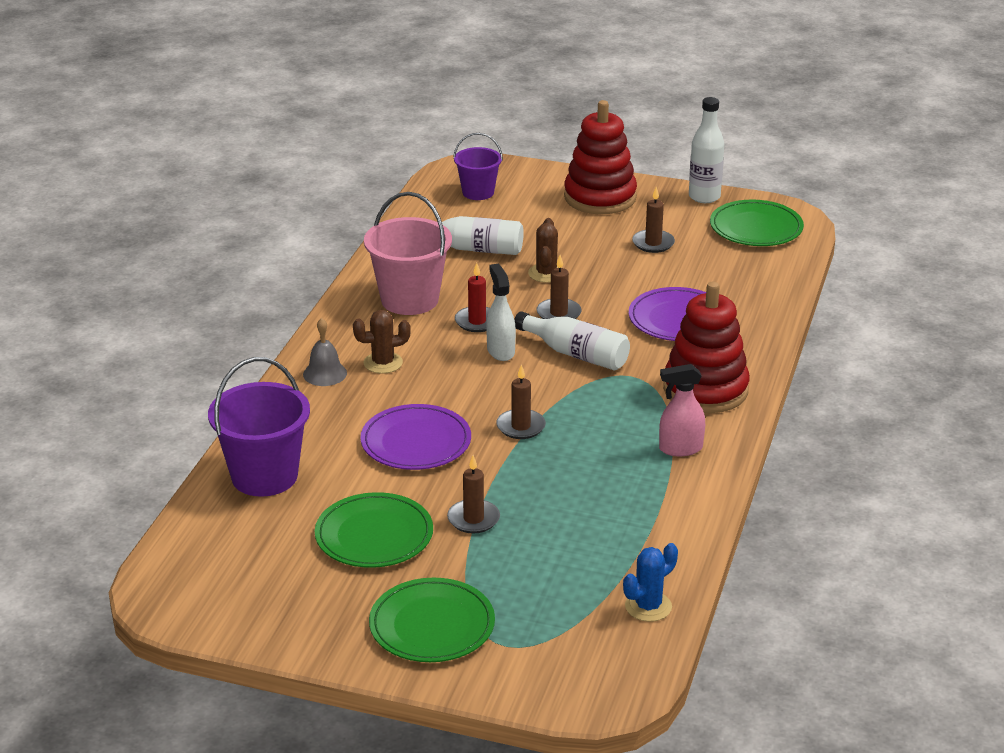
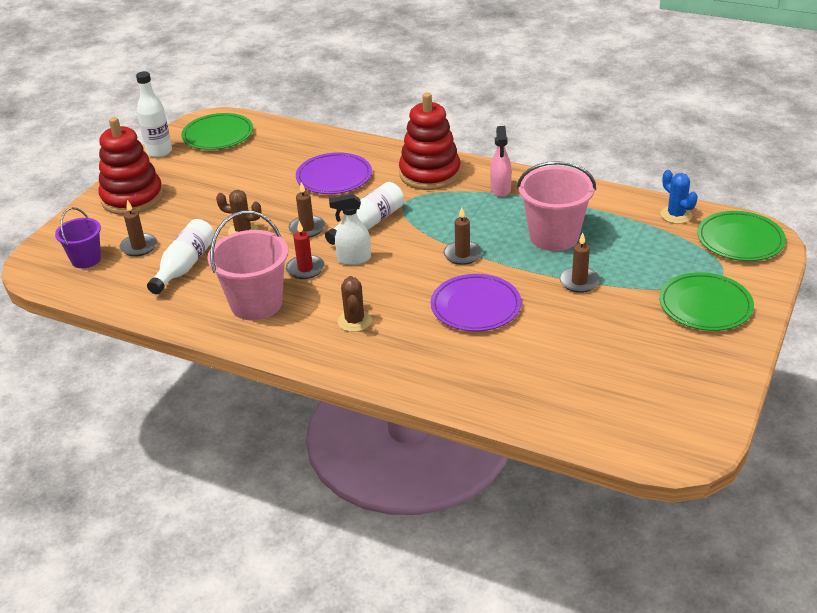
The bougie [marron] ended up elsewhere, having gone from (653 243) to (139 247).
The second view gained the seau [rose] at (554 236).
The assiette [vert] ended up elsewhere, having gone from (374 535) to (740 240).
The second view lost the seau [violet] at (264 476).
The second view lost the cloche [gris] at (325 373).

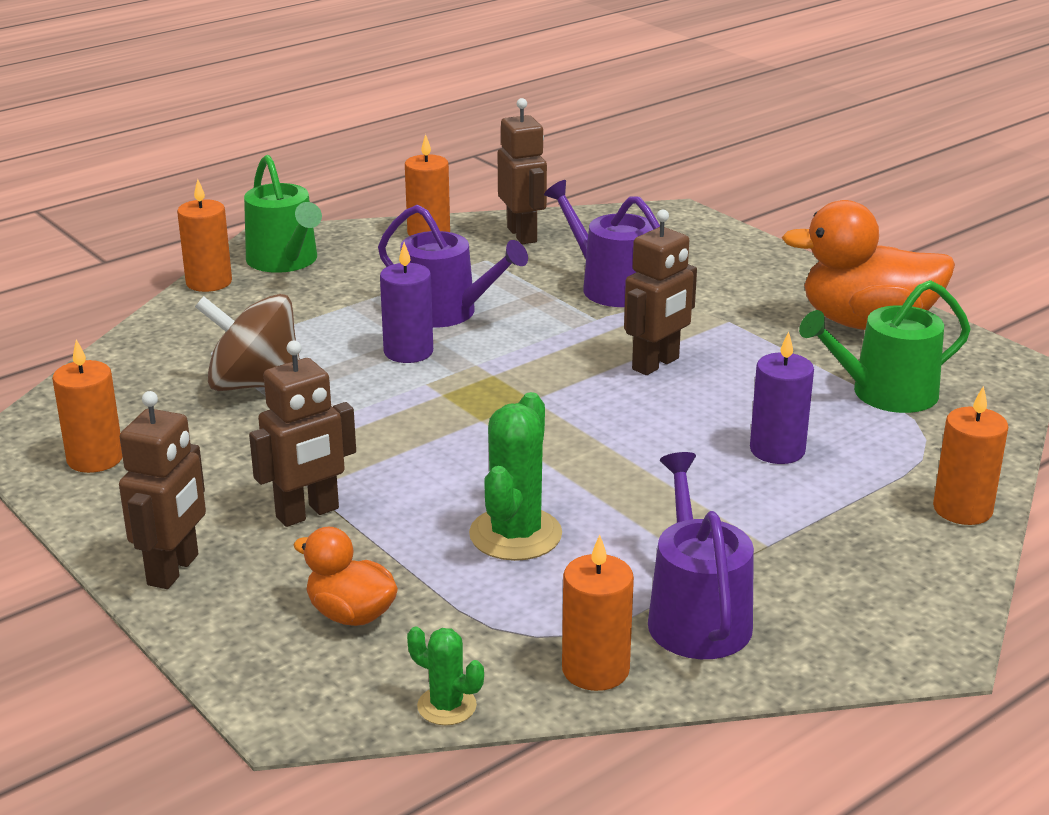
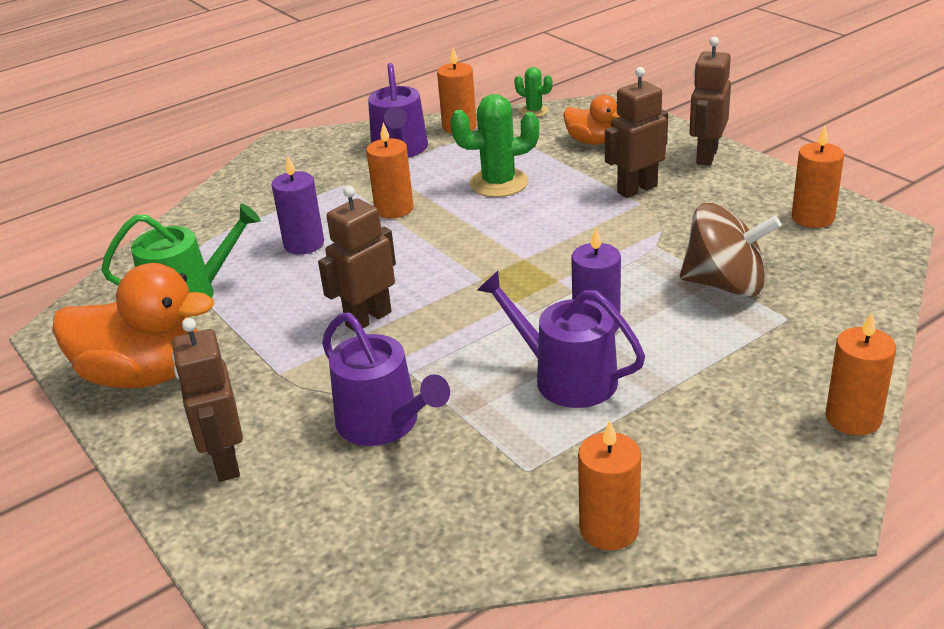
The robot [marron] ended up elsewhere, having gone from (522 235) to (225 462).
The bougie [orange] ended up elsewhere, having gone from (962 509) to (394 209).
The cactus [vert] at (515 534) ended up facing another way, 60 degrees clockwise from before.
The second view lost the arrosoir [vert] at (285 261).

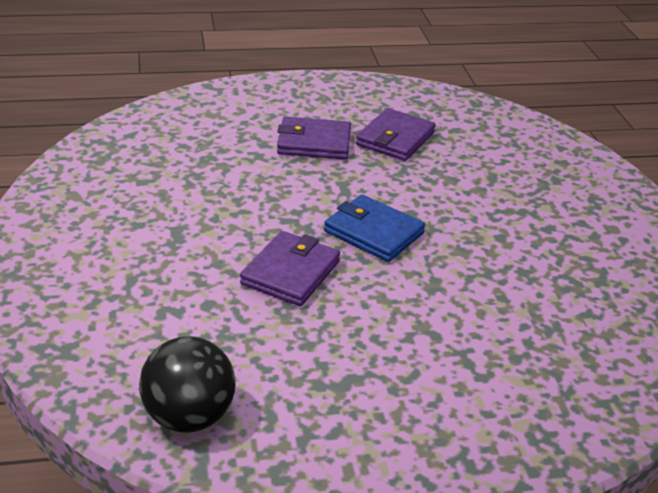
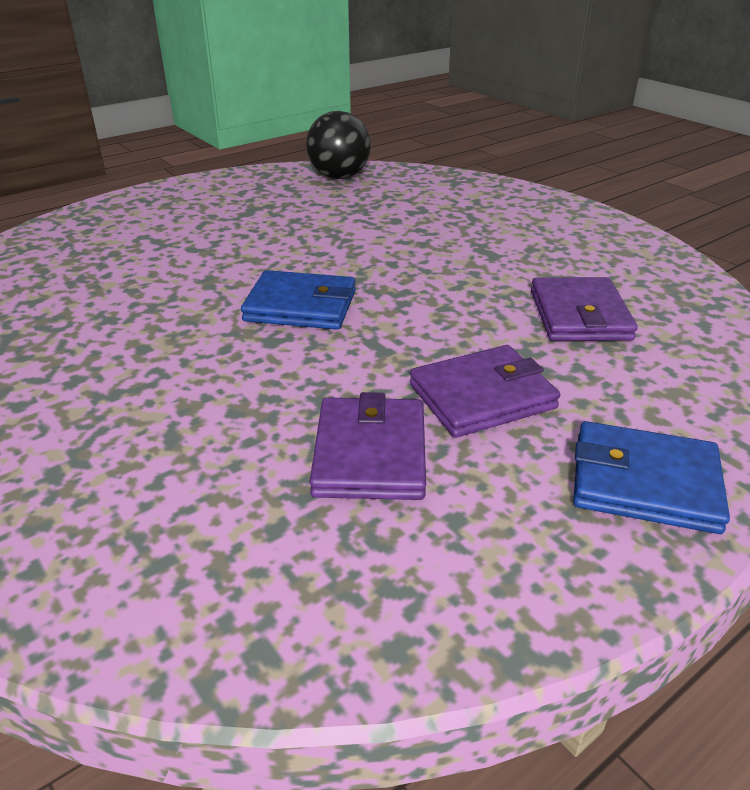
The portefeuille [violet] ended up elsewhere, having gone from (290 272) to (579 315).
The second view gained the portefeuille [bleu] at (644 482).

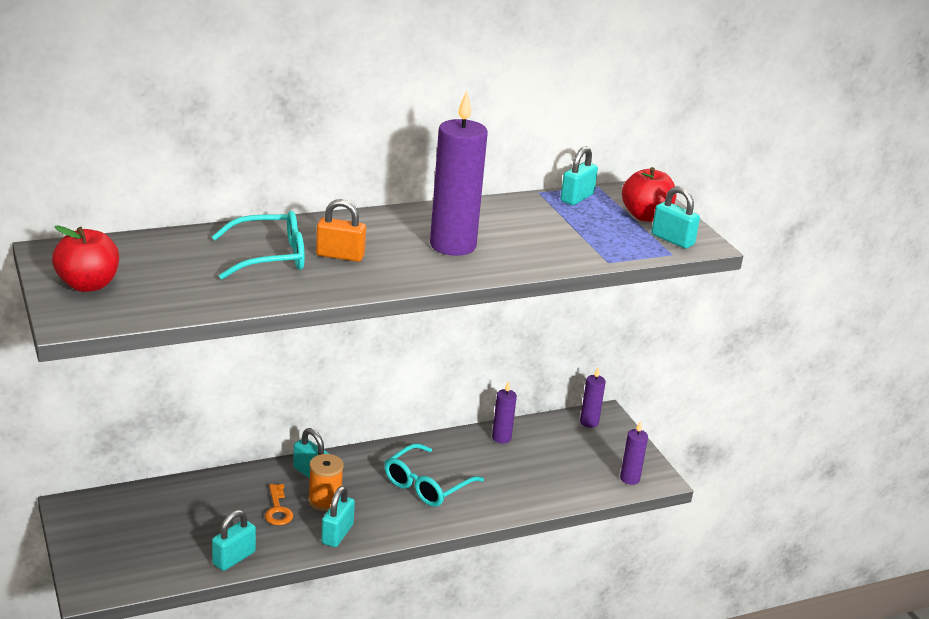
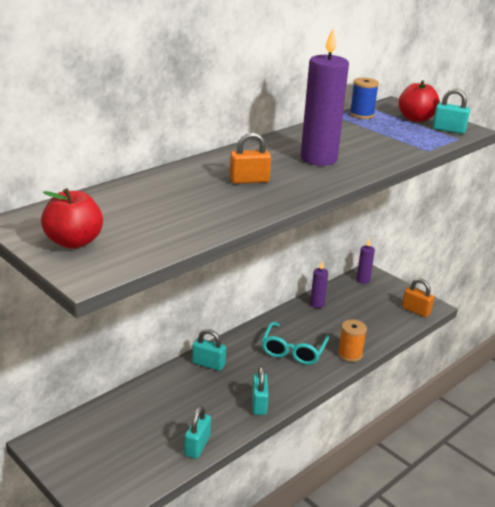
The bobine [orange] ended up elsewhere, having gone from (325 501) to (350 354).
Where the cadenas [turquoise] stood at (577 198), the bobine [bleu] came to stand at (361 115).
Where the bougie [violet] stood at (629 479), the cadenas [orange] came to stand at (416 311).
The second view lost the lunettes [turquoise] at (269 257).
The second view lost the clé [orange] at (278 509).

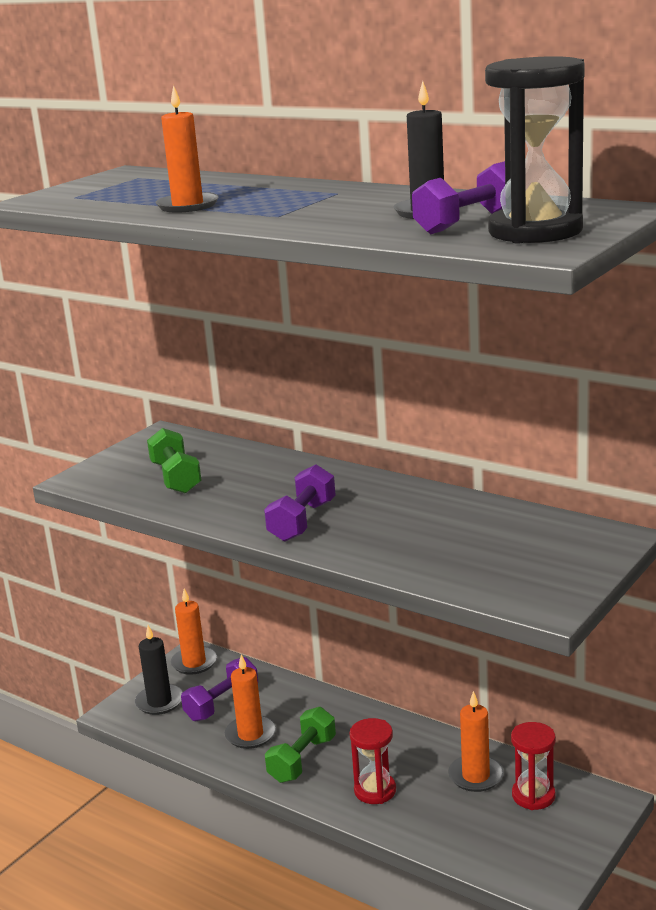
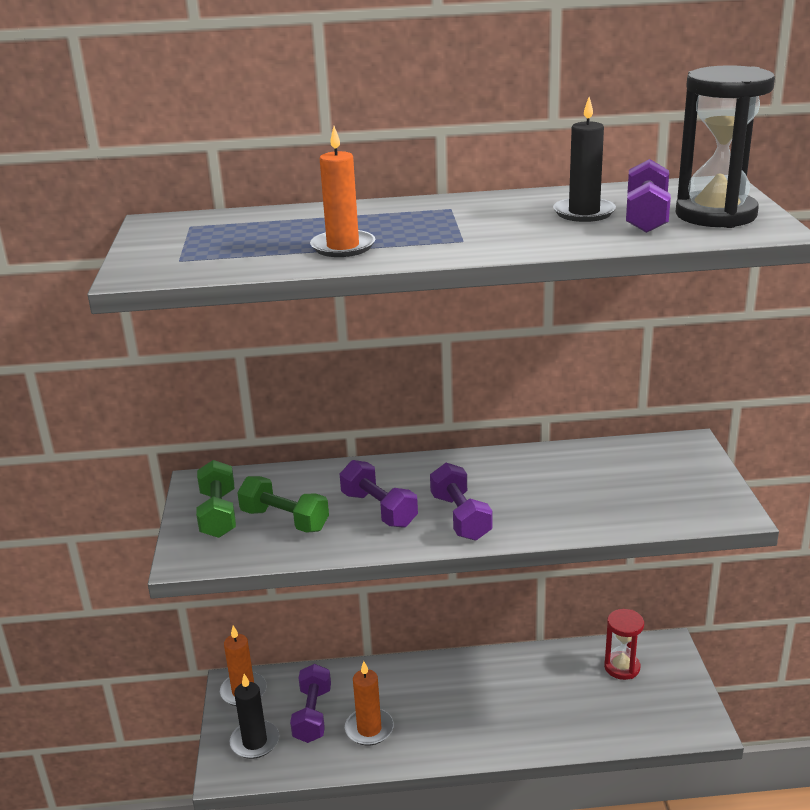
The haltère [vert] ended up elsewhere, having gone from (302 760) to (218 514).
The second view gained the haltère [violet] at (379 509).
The second view lost the sablier [rouge] at (375 790).
The second view lost the bougie [orange] at (476 776).

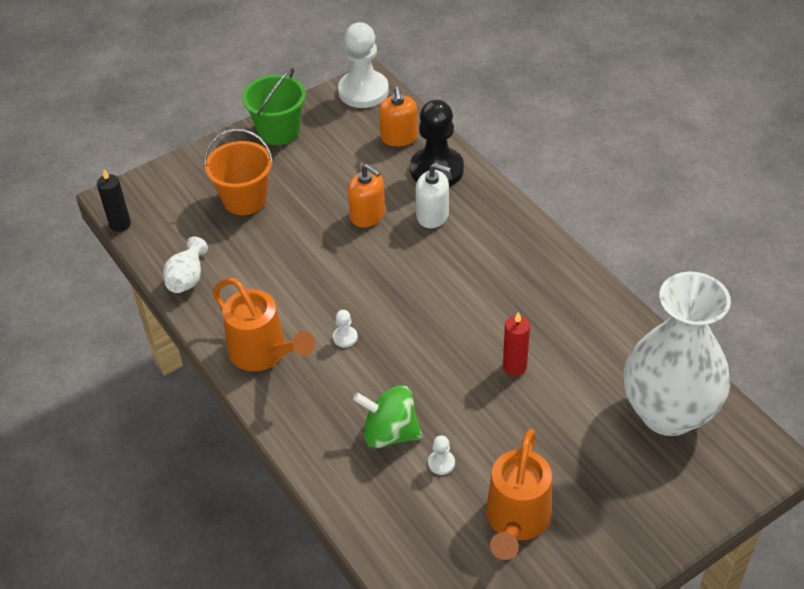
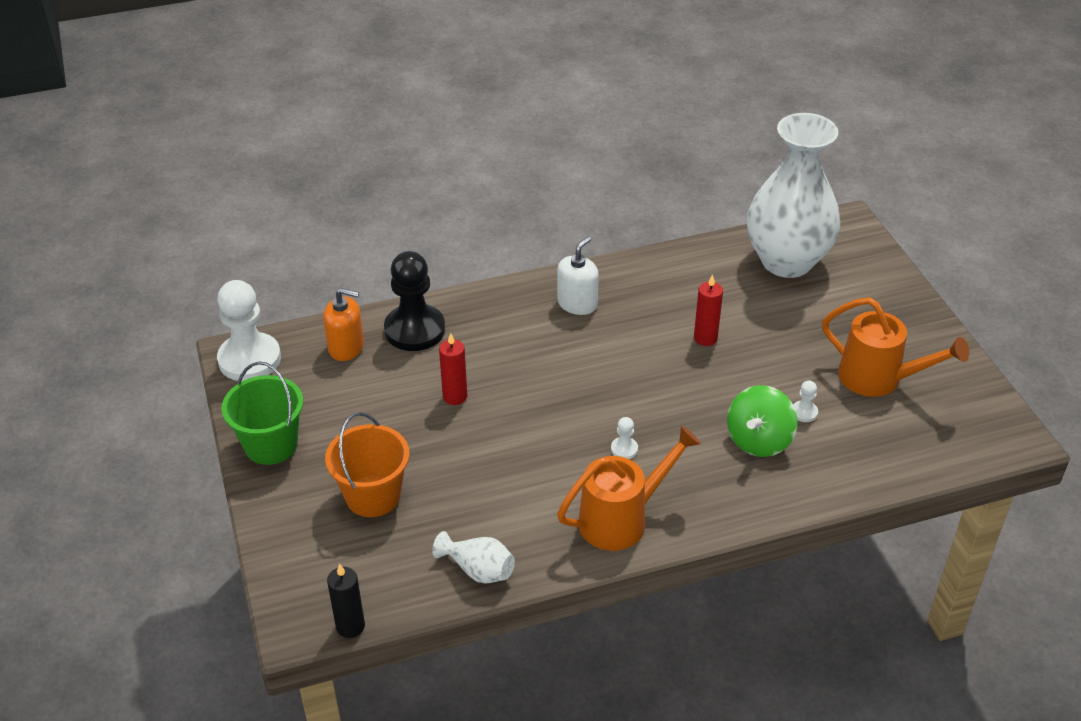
Where the distributeur de savon [orange] stood at (368 215), the bougie [rouge] came to stand at (455 396).
The distributeur de savon [blanc] ended up elsewhere, having gone from (432 215) to (577 303).

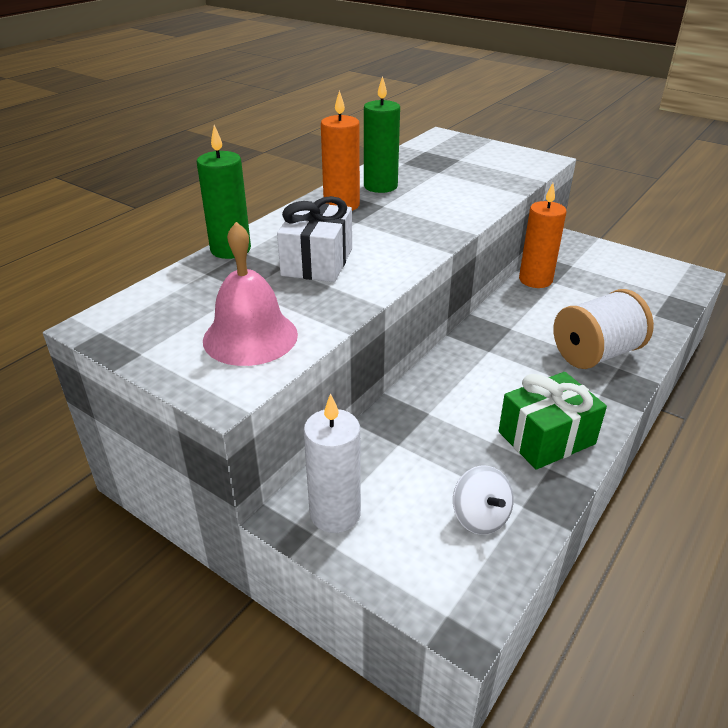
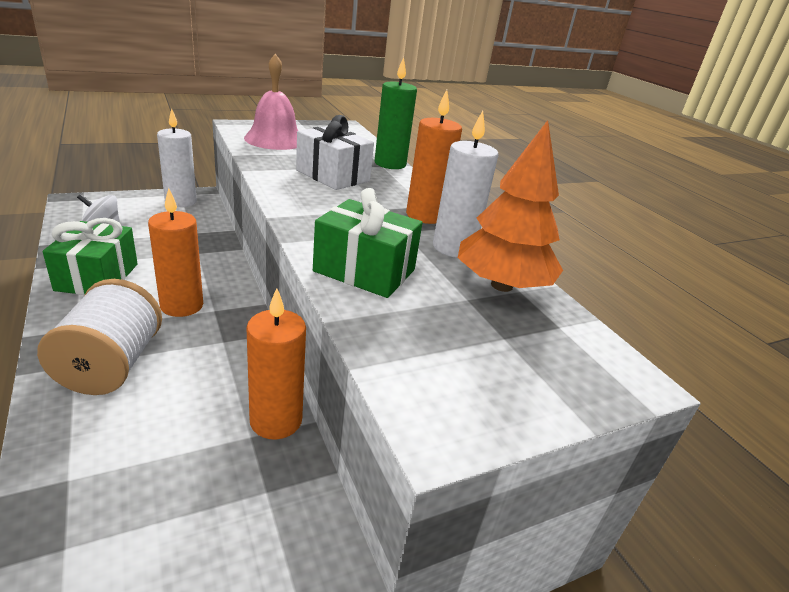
The second view gained the bougie [orange] at (182 306).
The second view gained the cadeau [vert] at (364 271).
What was the bougie [vert] at (380 186) turned into the bougie [blanc] at (453 248).
The second view gained the arbre [orange] at (501 285).

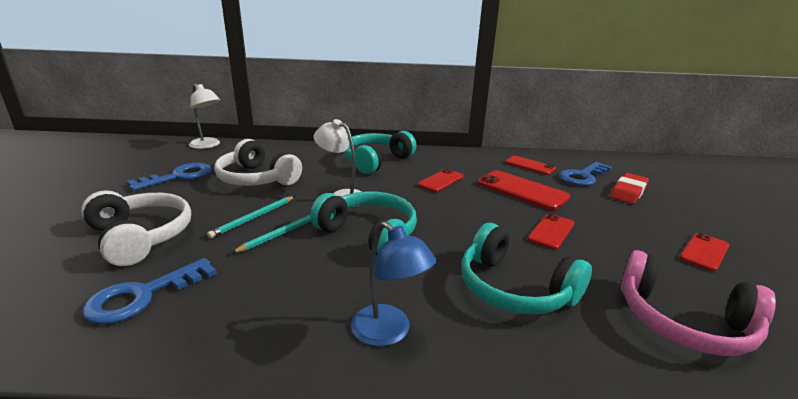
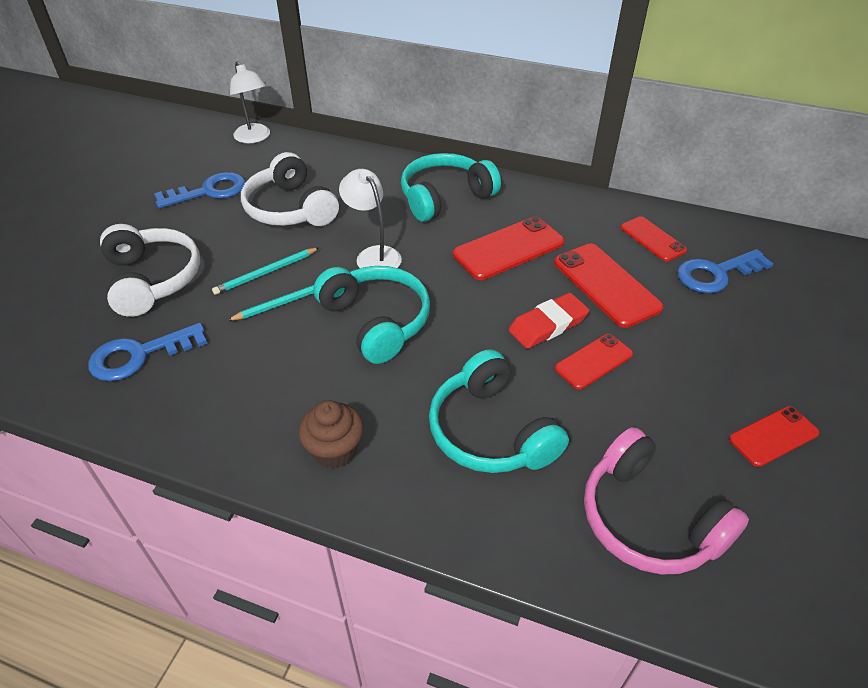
Where the lampe [bleu] stood at (389 332), the muffin [marron] came to stand at (335 450).
The size of the téléphone [rouge] at (441 181) changed by a factor of 1.62.
The gomme [rouge] ended up elsewhere, having gone from (628 192) to (548 325).

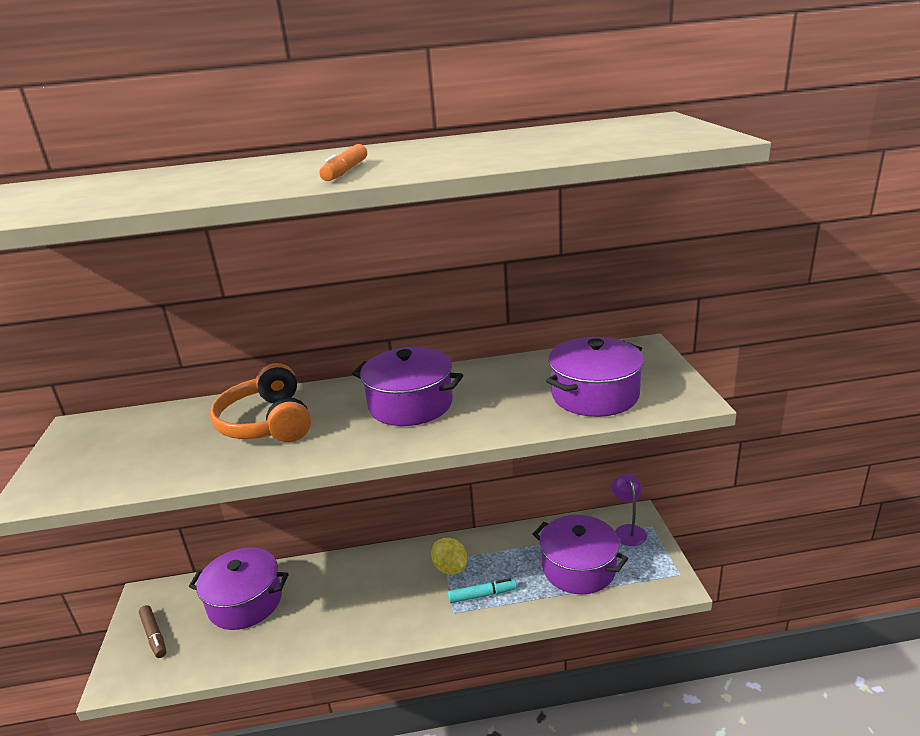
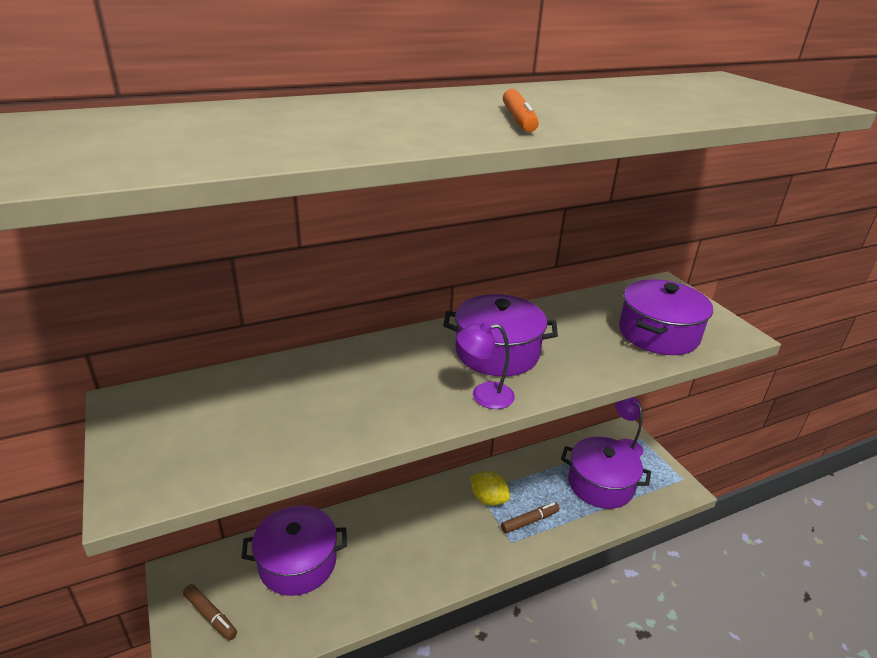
The second view gained the lampe [violet] at (483 395).
What was the feutre [turquoise] at (482 595) turned into the feutre [marron] at (529 521).
The second view lost the casque audio [orange] at (267 422).

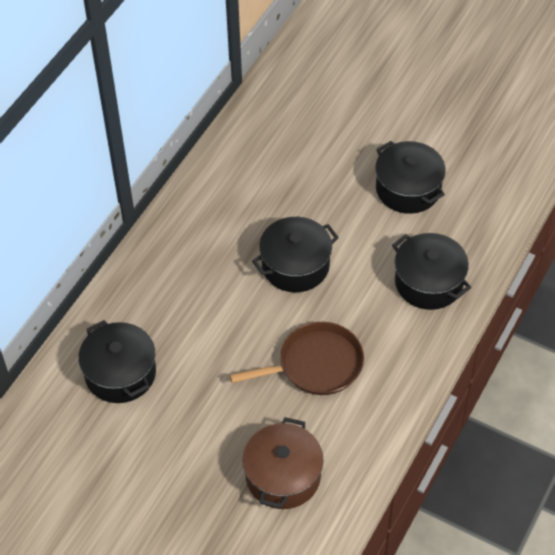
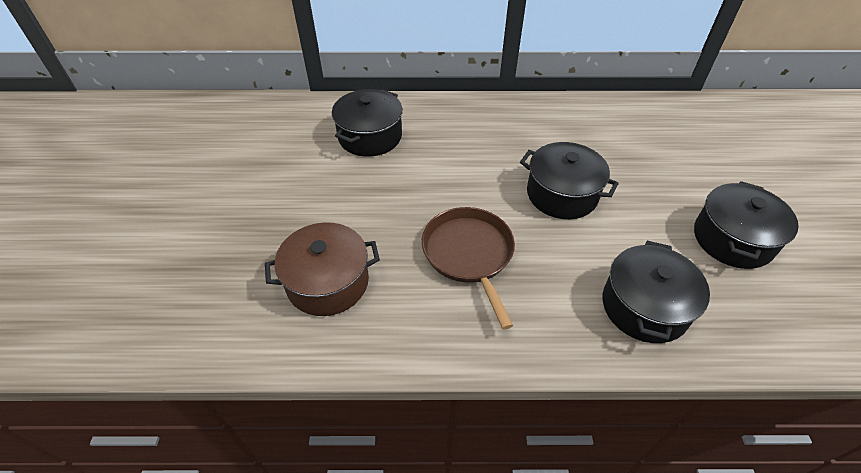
The poêle [marron] at (316 364) ended up facing another way, 150 degrees counterclockwise from before.

